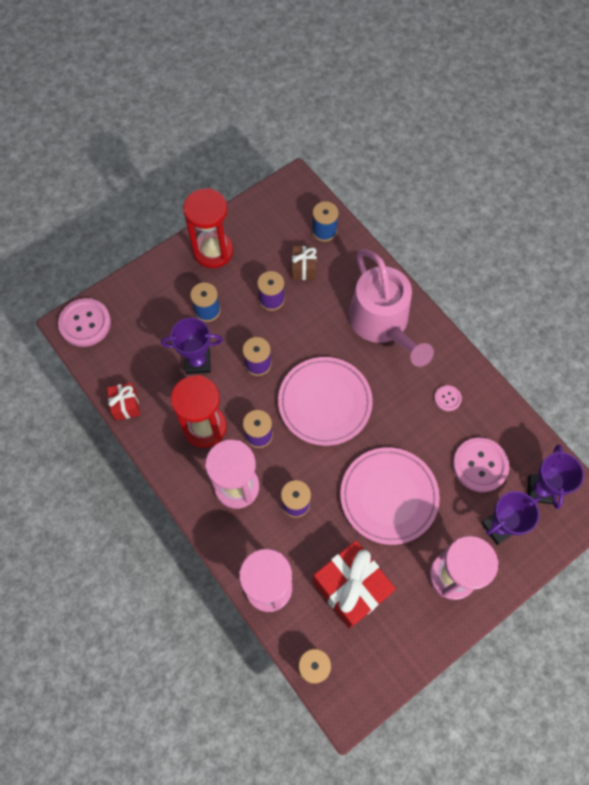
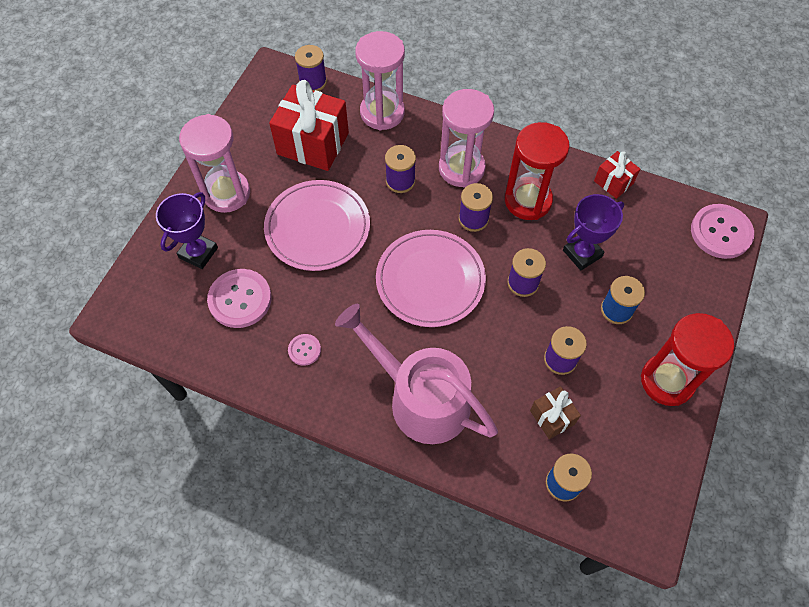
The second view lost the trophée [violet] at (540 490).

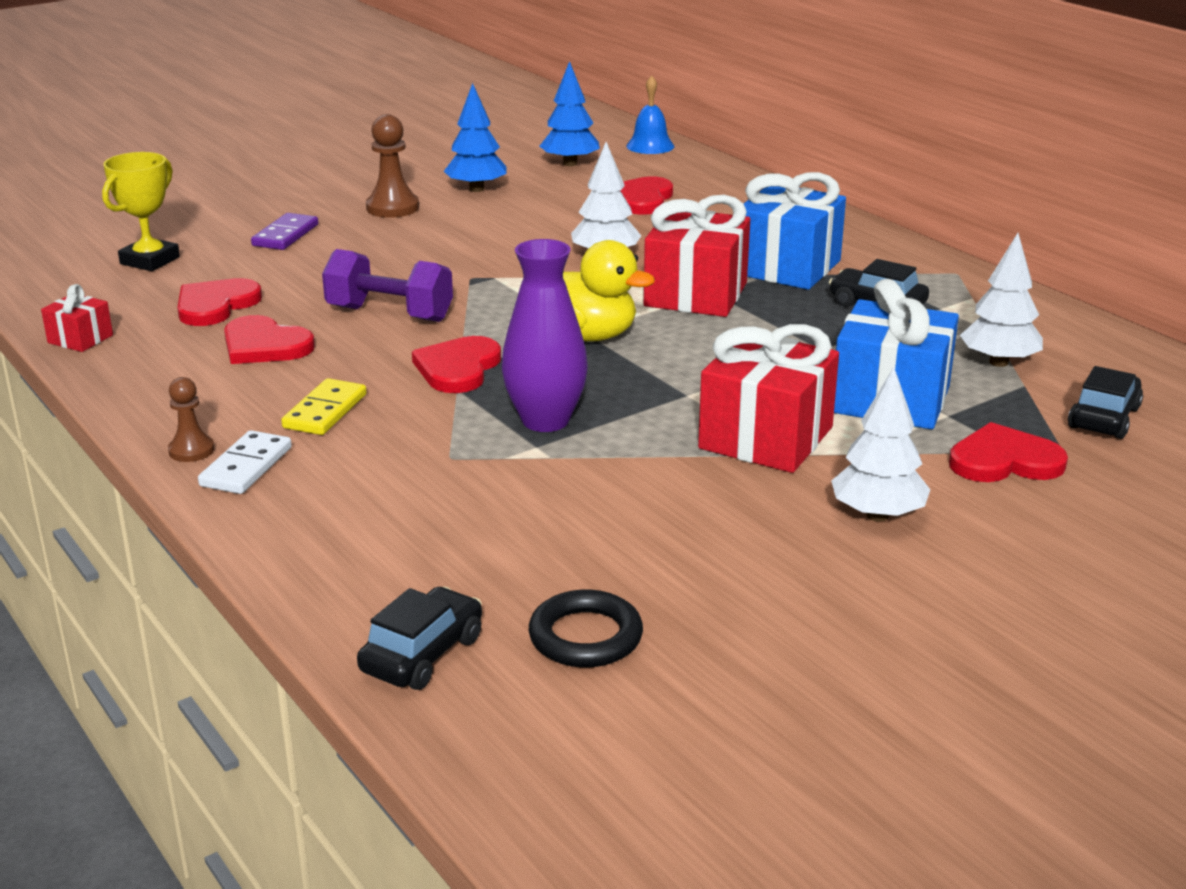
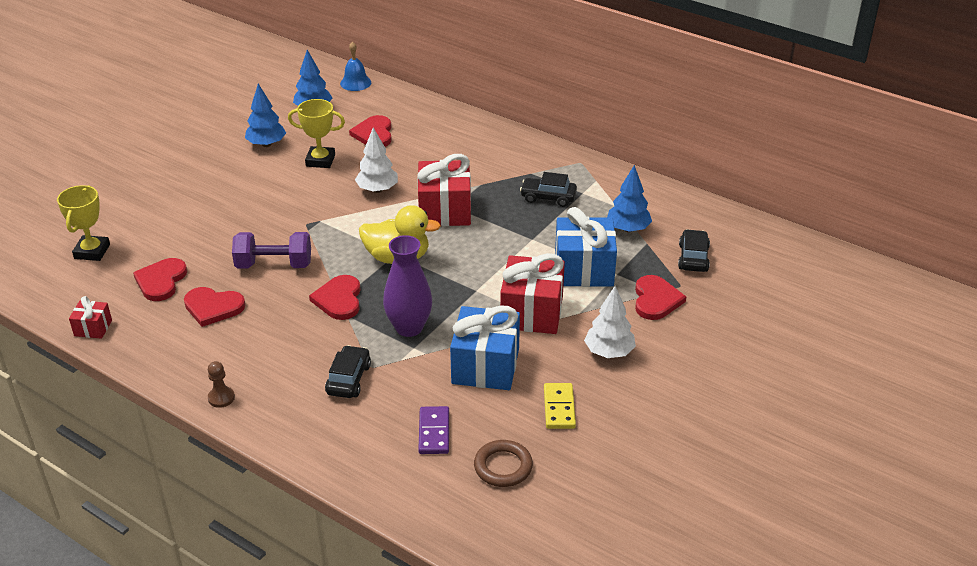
The second view gained the trophée [jaune] at (320 160).
The voiture [noir] ended up elsewhere, having gone from (422 654) to (348 379).
The domino [violet] ended up elsewhere, having gone from (285 235) to (434 432).
The cadeau [bleu] ended up elsewhere, having gone from (787 267) to (485 366).
What was the anneau [noir] at (585 636) turned into the anneau [marron] at (503 467).
The domino [jaune] ended up elsewhere, having gone from (325 411) to (559 408).
What was the arbre [blanc] at (998 362) turned into the arbre [bleu] at (628 229).
The cœur [rouge] at (1004 461) ended up facing another way, 120 degrees clockwise from before.
The second view lost the domino [blanc] at (246 467).
The second view lost the pion [marron] at (392 208).

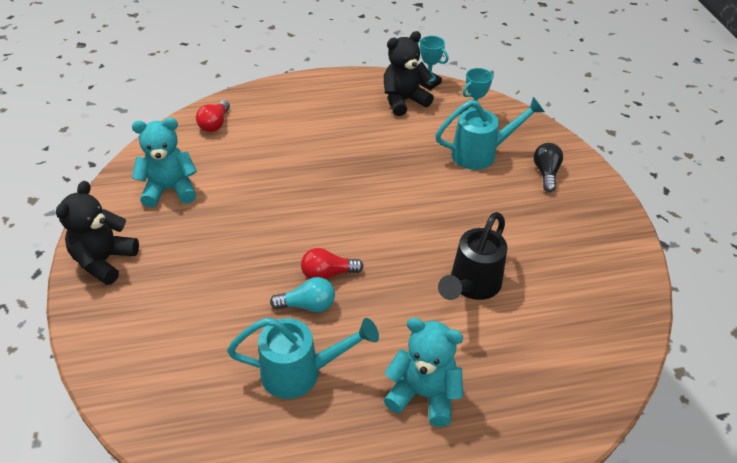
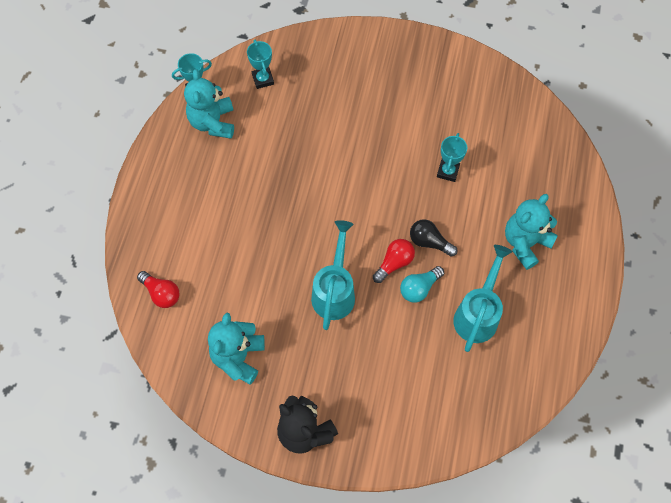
What was the ours en peluche [noir] at (404 101) turned into the ours en peluche [turquoise] at (213 122).
The arrosoir [turquoise] ended up elsewhere, having gone from (481 153) to (334 290).
The ampoule [rouge] at (328 274) ended up facing another way, 150 degrees counterclockwise from before.
The ampoule [turquoise] at (308 305) ended up facing another way, 150 degrees counterclockwise from before.
The ampoule [noir] ended up elsewhere, having gone from (546 173) to (429 242).
Where the arrosoir [noir] stood at (471 286), the trophée [turquoise] came to stand at (447 171).

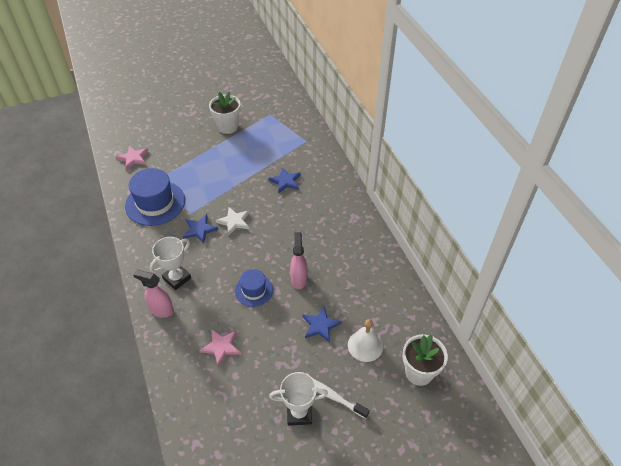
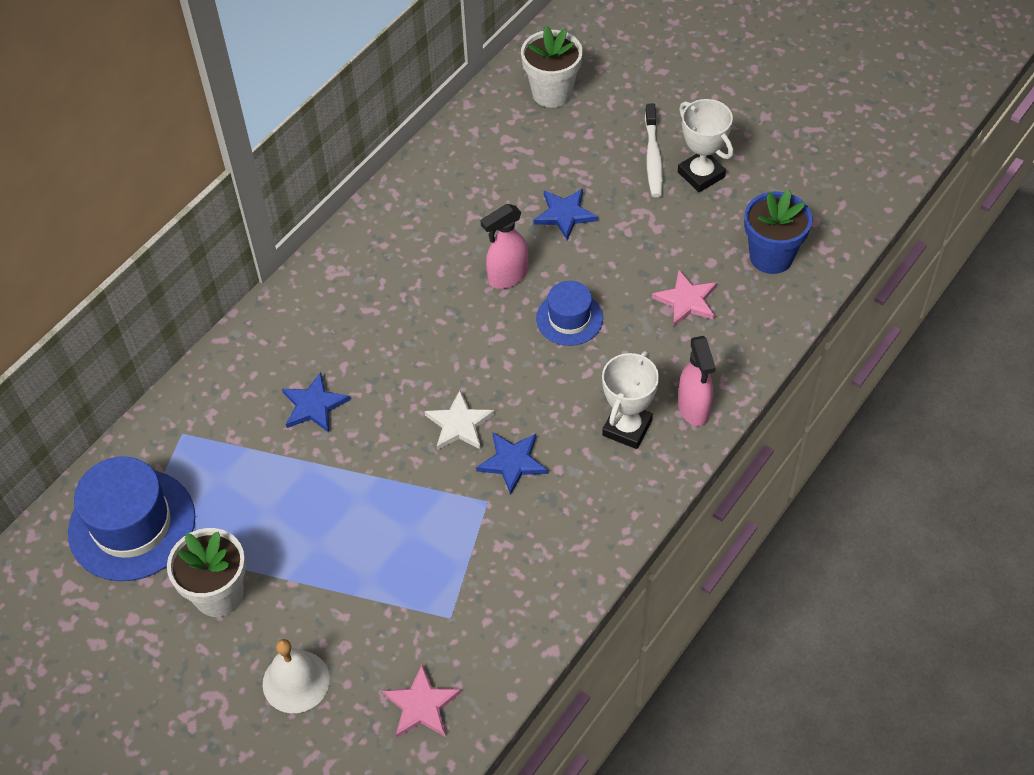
The chapeau [bleu] ended up elsewhere, having gone from (155 203) to (132 525).
The cloche [blanc] ended up elsewhere, having gone from (365 345) to (296 681).
The trophée [blanc] at (177 278) ended up facing another way, 75 degrees counterclockwise from before.
The second view gained the pot de fleurs [bleu] at (771 256).

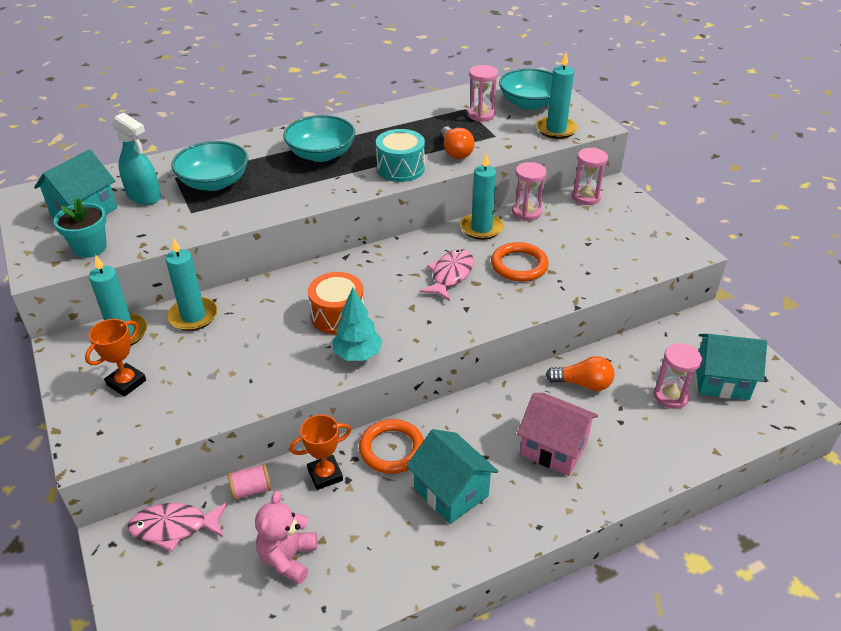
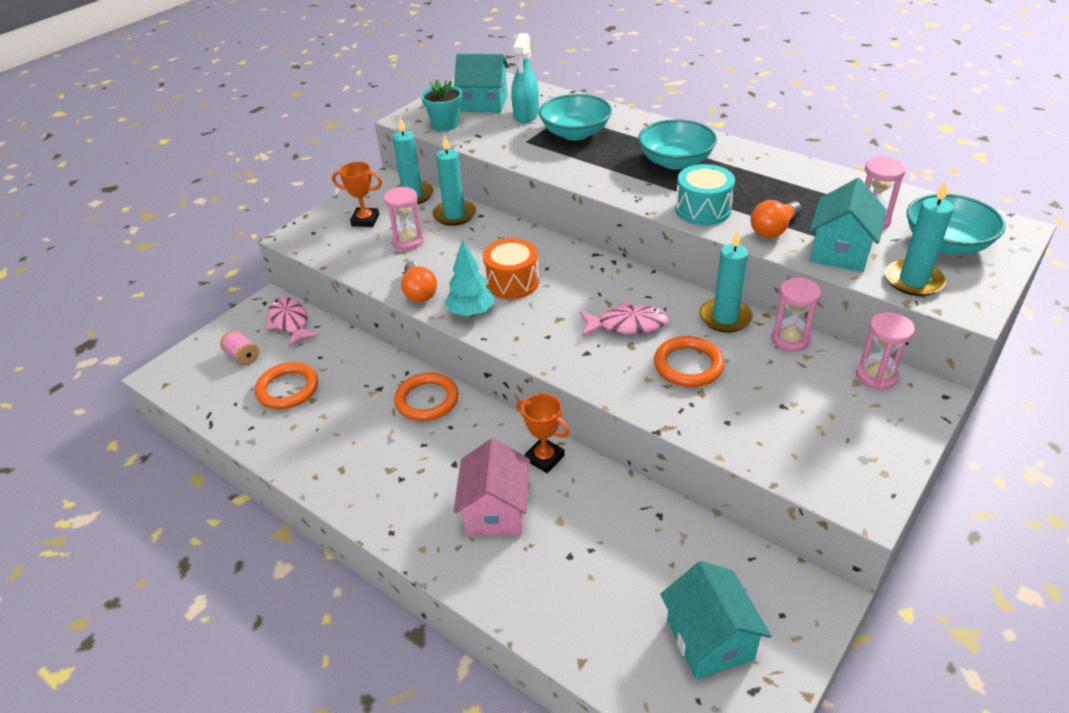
The bobine [rose] ended up elsewhere, having gone from (251 490) to (243 356).
Where the ours en peluche [rose] stood at (288 558), the anneau [orange] came to stand at (287 389).
The sablier [rose] ended up elsewhere, having gone from (670 396) to (408 241).
The ampoule [orange] ended up elsewhere, having gone from (583 384) to (419 292).
The trophée [orange] ended up elsewhere, having gone from (325 475) to (544 458).
The maison [turquoise] ended up elsewhere, having gone from (451 492) to (840 252).

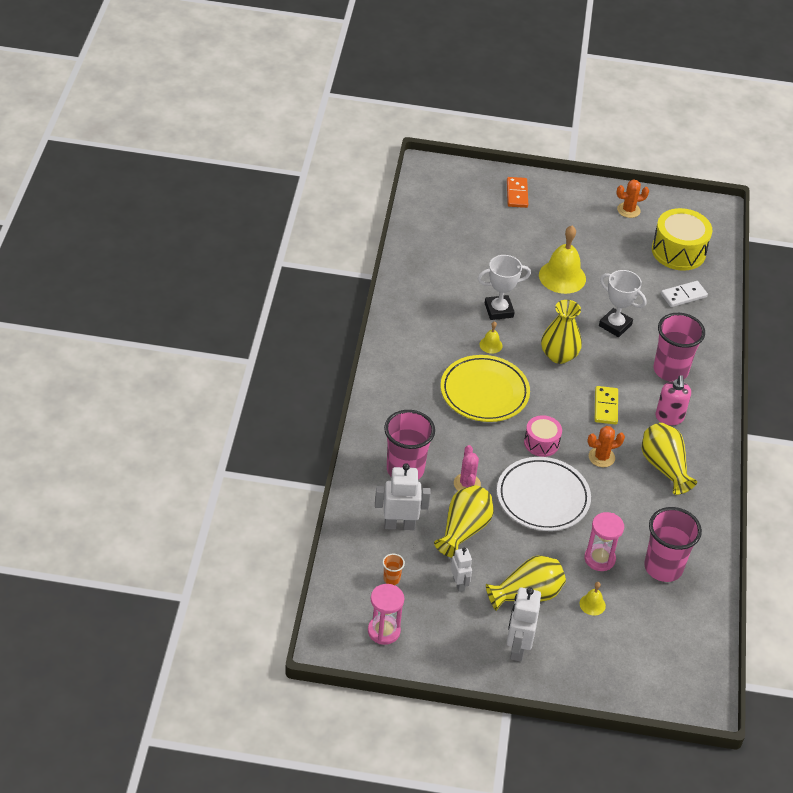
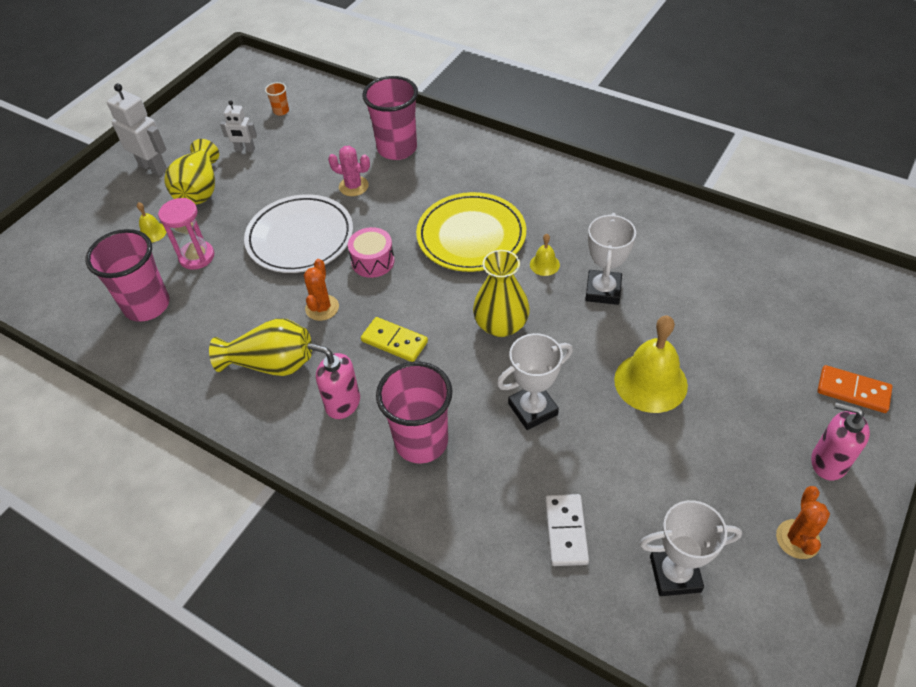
Where the tambour [jaune] stood at (678 251), the trophée [blanc] came to stand at (675 574).
The second view gained the distributeur de savon [rose] at (828 462).
The second view lost the sablier [rose] at (384 631).
The second view lost the robot [blanc] at (399 525).
The second view lost the vase [jaune] at (463 530).

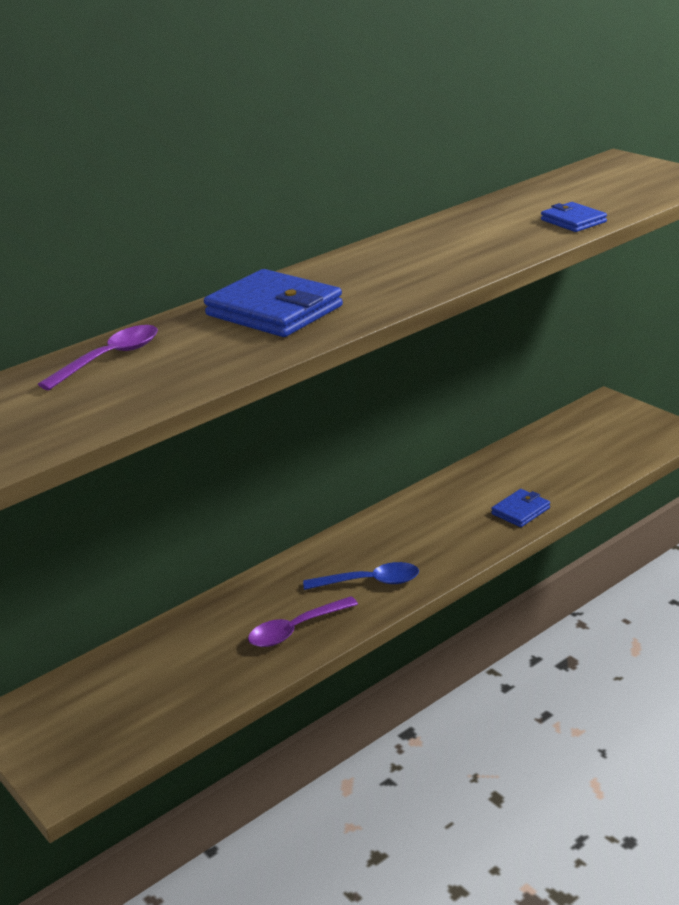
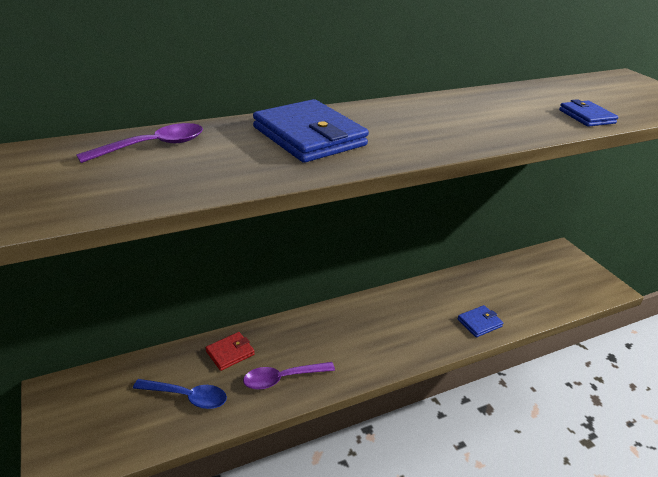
The cuillère [bleu] ended up elsewhere, having gone from (370 582) to (187 397).
The second view gained the portefeuille [rouge] at (230 353).

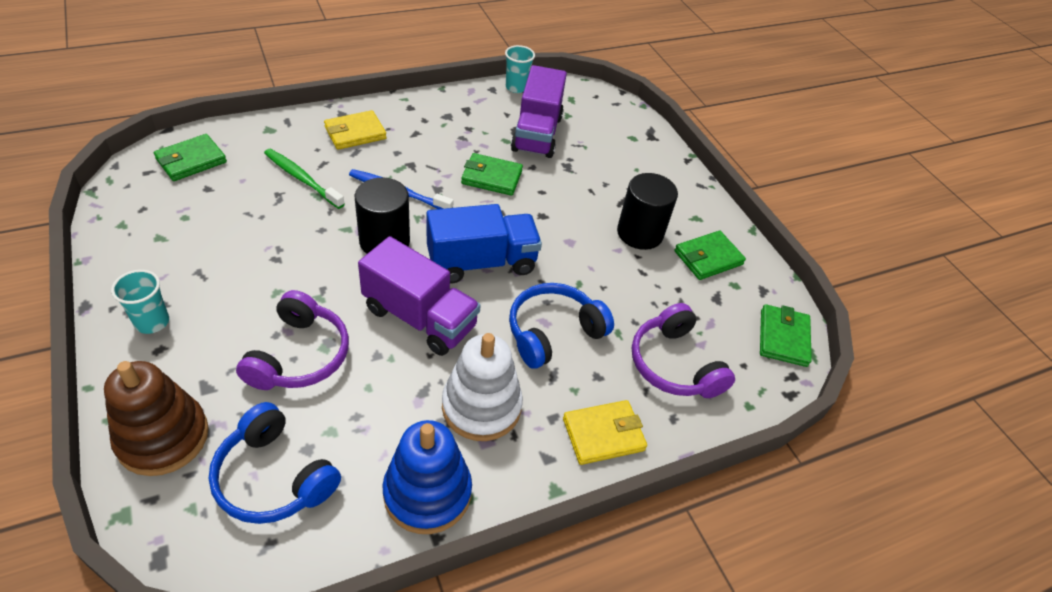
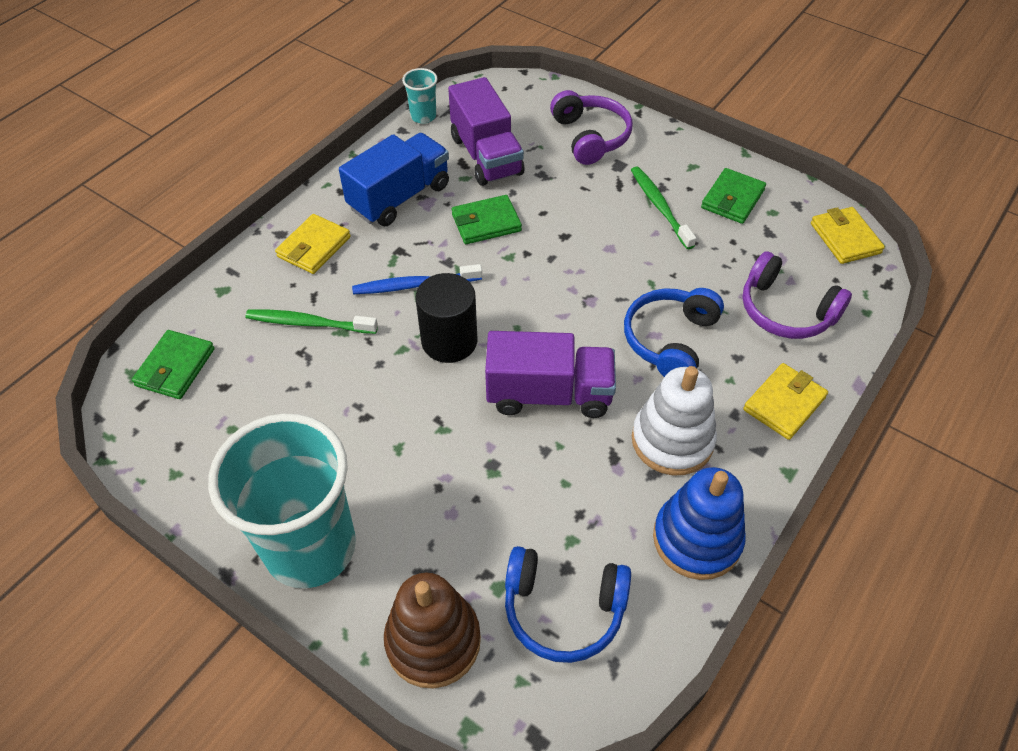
The size of the gobelet [turquoise] at (152 322) changed by a factor of 2.42.
The camion [bleu] ended up elsewhere, having gone from (481 262) to (400 197).
The casque audio [violet] ended up elsewhere, having gone from (299 355) to (590 137).
Where the cylindre [noir] stood at (640 233), the brosse à dents [vert] came to stand at (660 207).
What was the portefeuille [vert] at (783 338) turned into the portefeuille [jaune] at (845 238).

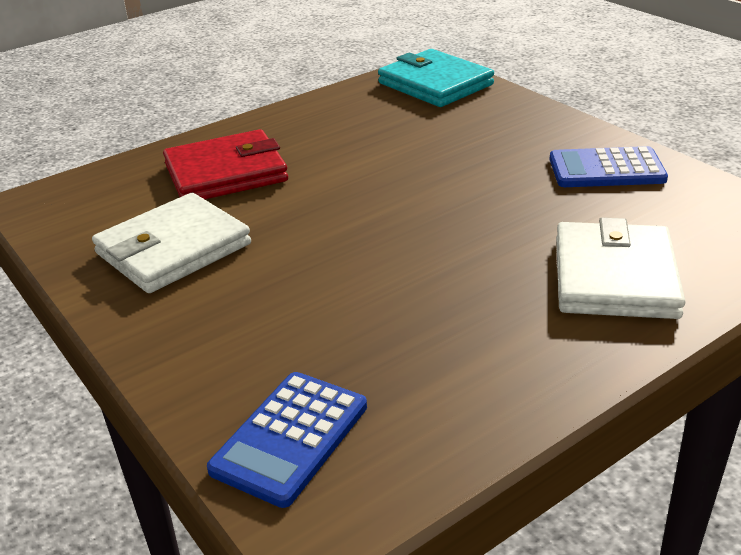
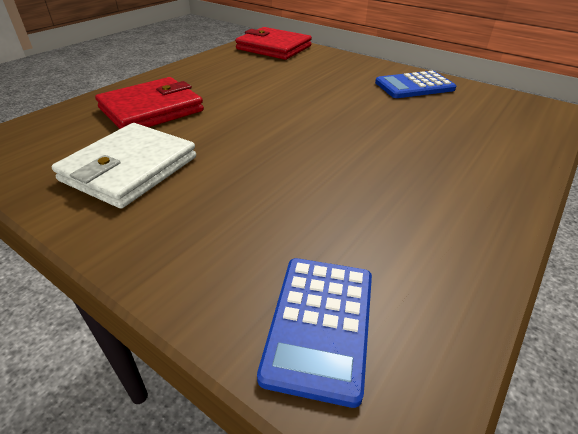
What was the portefeuille [turquoise] at (435 84) turned into the portefeuille [rouge] at (274 47).
The second view lost the portefeuille [blanc] at (615 277).

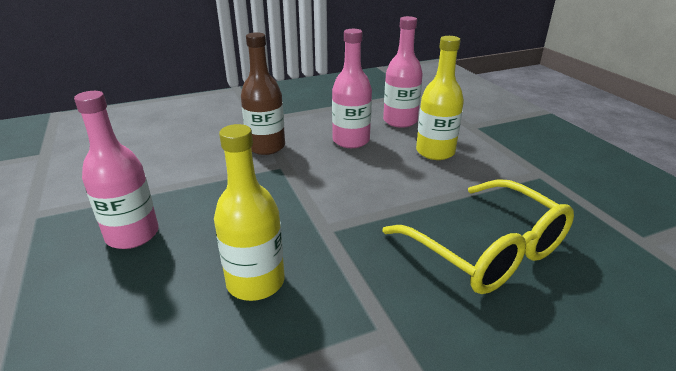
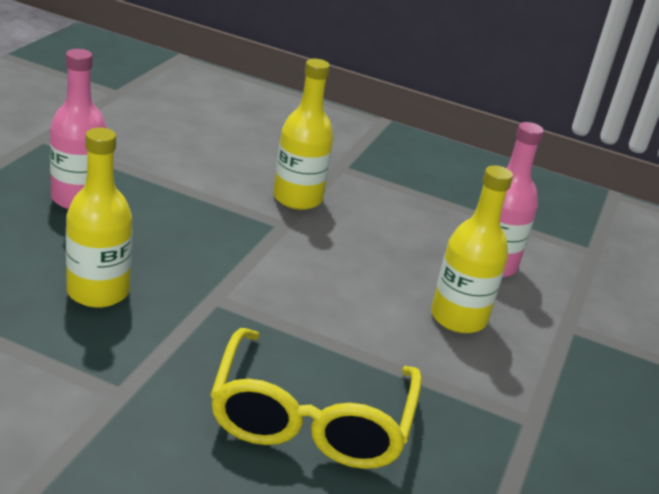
What was the bouteille [marron] at (266 147) turned into the bouteille [jaune] at (297 198).
The second view lost the bouteille [rose] at (351 141).

